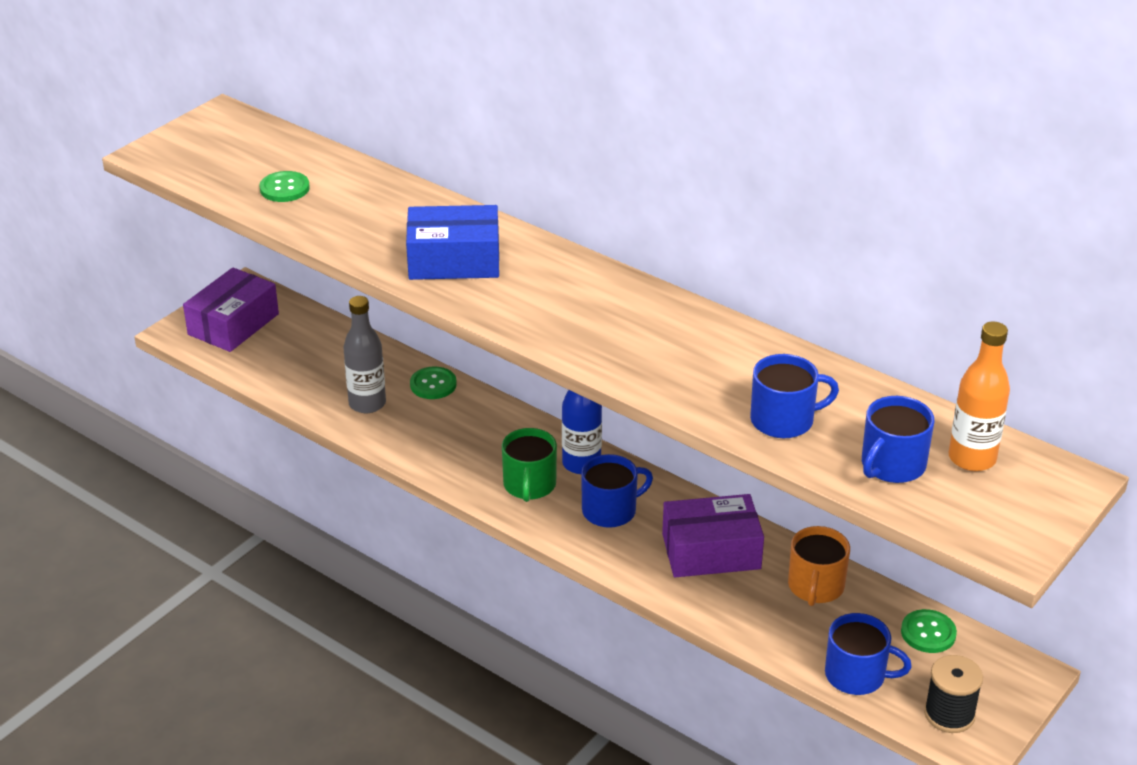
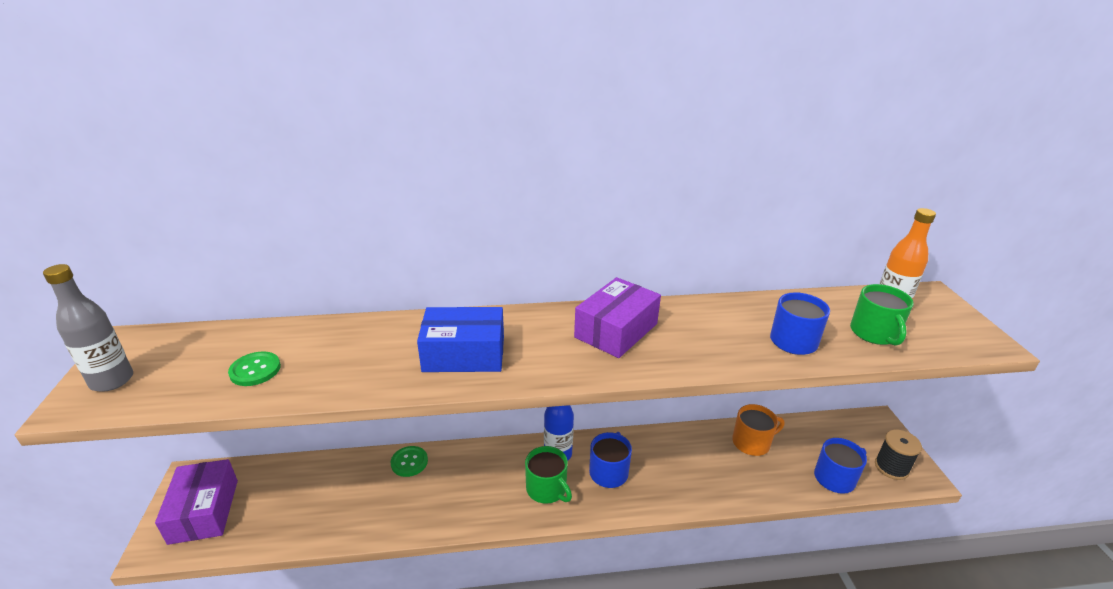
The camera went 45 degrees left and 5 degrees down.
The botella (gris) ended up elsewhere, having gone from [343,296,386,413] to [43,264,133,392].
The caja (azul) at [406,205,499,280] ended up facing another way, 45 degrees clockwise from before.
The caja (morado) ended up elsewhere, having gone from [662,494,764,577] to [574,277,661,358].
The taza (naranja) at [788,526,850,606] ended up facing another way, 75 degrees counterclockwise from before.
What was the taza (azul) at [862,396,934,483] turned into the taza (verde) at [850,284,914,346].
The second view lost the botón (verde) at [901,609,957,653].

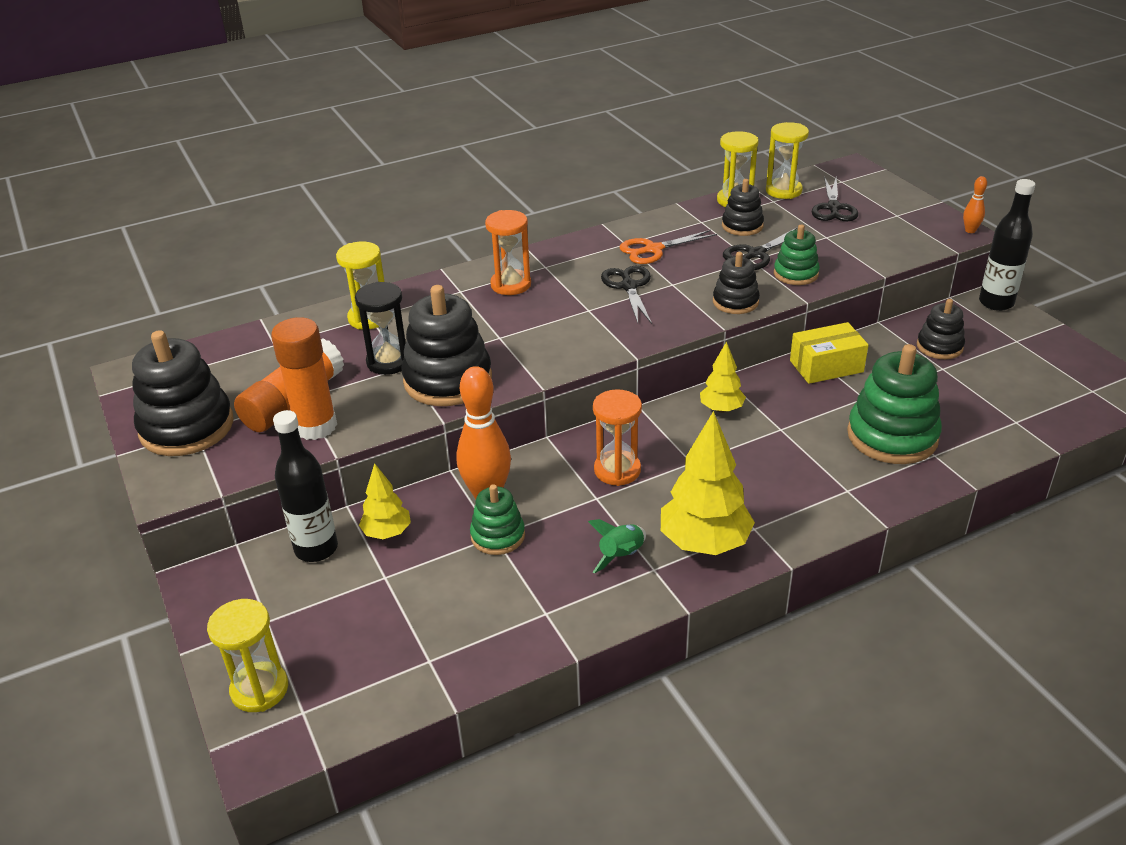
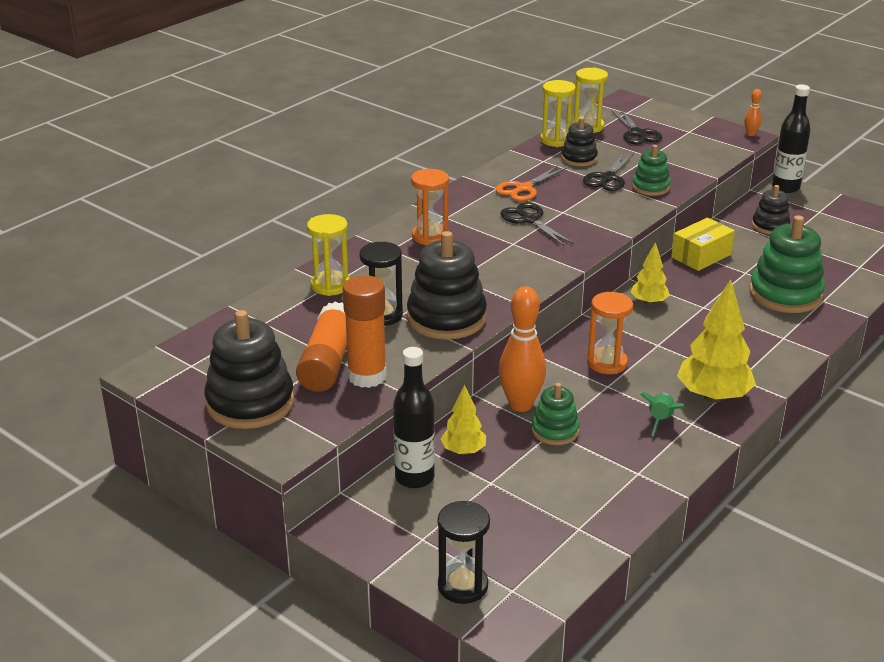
The camera went 25 degrees left and 5 degrees down.
What was the reloj de arena (amarillo) at [207,599,288,712] turned into the reloj de arena (negro) at [438,501,490,604].
The second view lost the juguete apilable (negro) at [713,252,760,314].

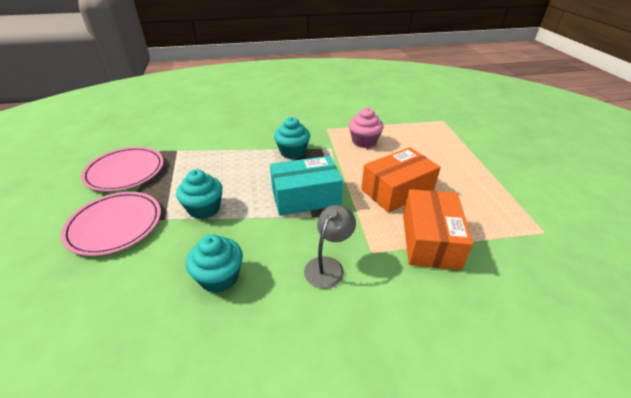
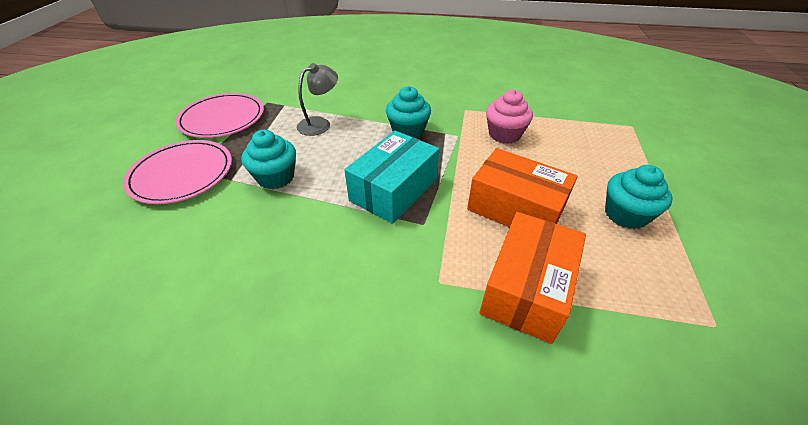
The camera went 20 degrees right and 5 degrees up.
The lámpara (gris) ended up elsewhere, having gone from [304,205,356,289] to [297,63,338,136].
The caja (turquesa) at [270,156,343,216] ended up facing another way, 60 degrees counterclockwise from before.
The caja (naranja) at [361,147,441,213] ended up facing another way, 45 degrees clockwise from before.
The magdalena (turquesa) ended up elsewhere, having gone from [186,234,243,293] to [605,165,673,229].

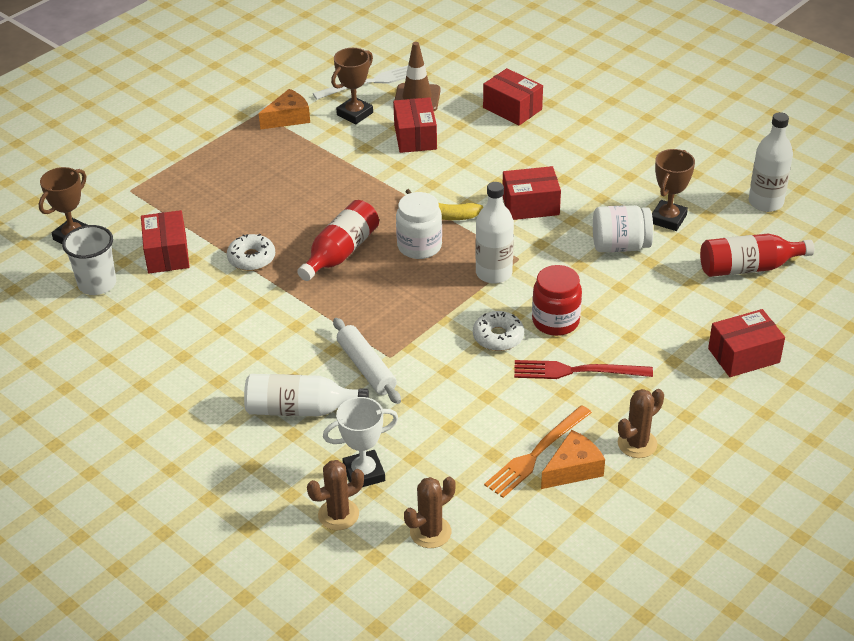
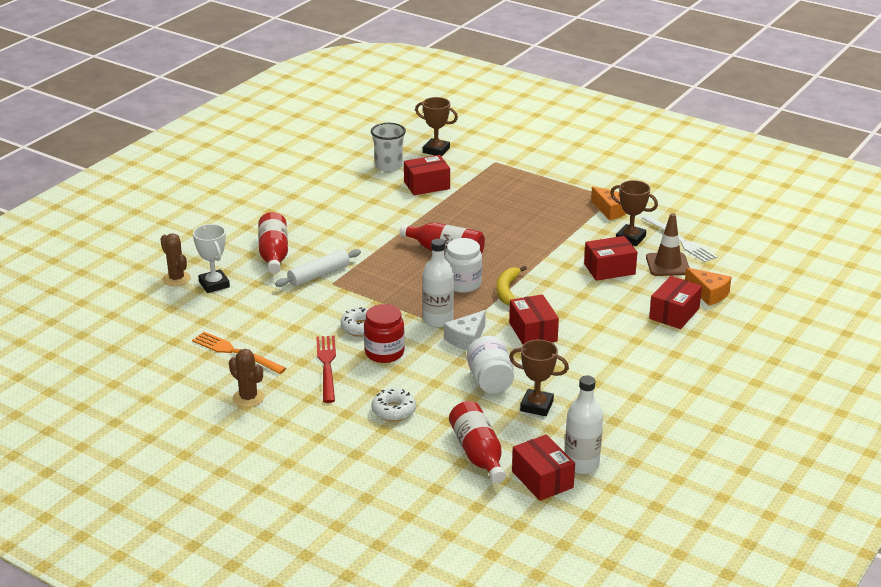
The camera went 80 degrees right and 10 degrees down.
What was the botella (blanco) at [244,374,369,416] turned into the botella (rojo) at [258,212,288,274].
The rosquilla (blanco) ended up elsewhere, having gone from [227,234,275,271] to [371,389,416,421].
The second view gained the queso (blanco) at [444,310,486,351].
The caja (rojo) ended up elsewhere, having gone from [708,309,785,377] to [512,434,575,501].
The queso (naranja) ended up elsewhere, having gone from [541,430,605,489] to [685,268,732,306].
The second view lost the cactus (marrón) at [404,477,455,548].

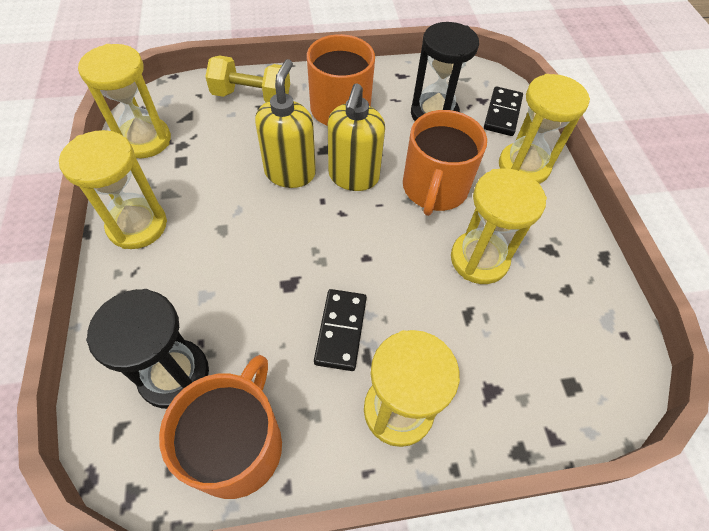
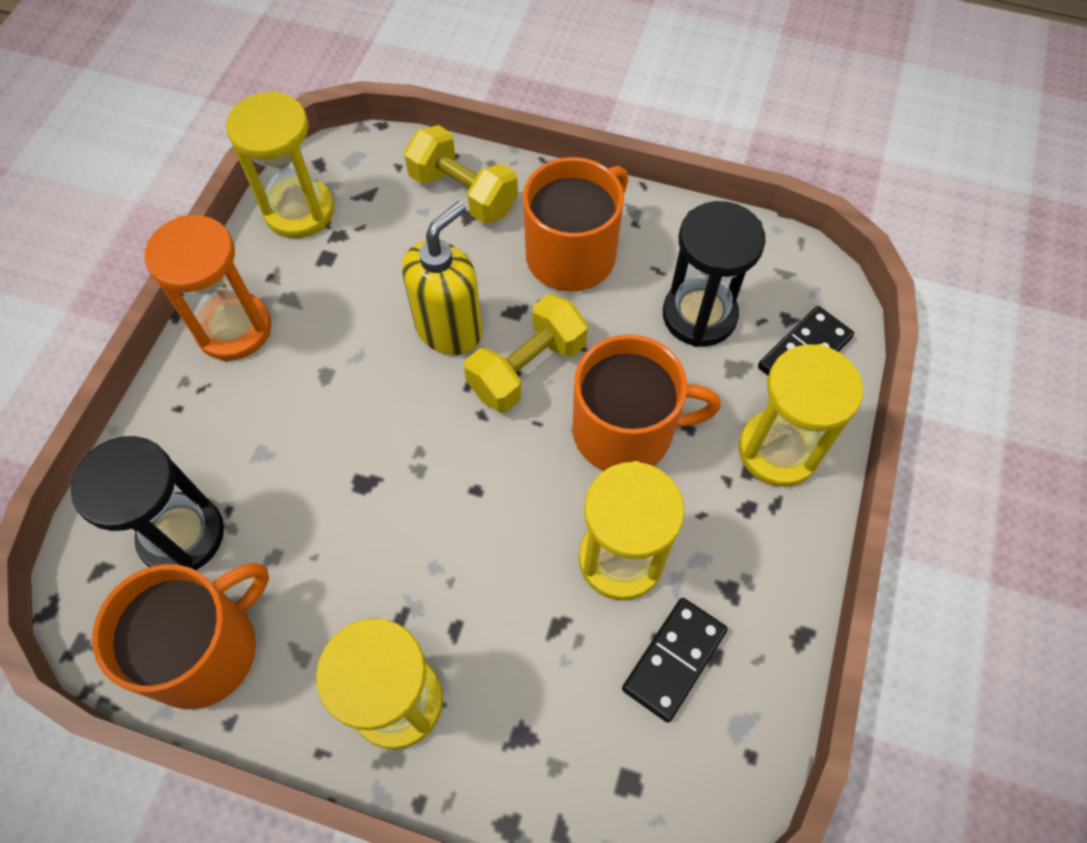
The camera went 30 degrees right and 5 degrees up.
What was the reloj de arena (amarillo) at [59,130,167,249] turned into the reloj de arena (naranja) at [145,215,271,361].
Where the dispensador de jabón (amarillo) stood at [328,83,385,191], the mancuerna (amarillo) came to stand at [464,294,588,412].
The taza (naranja) at [403,110,487,216] ended up facing another way, 135 degrees counterclockwise from before.
The ficha de dominó (negro) ended up elsewhere, having gone from [314,289,367,371] to [622,598,728,723].

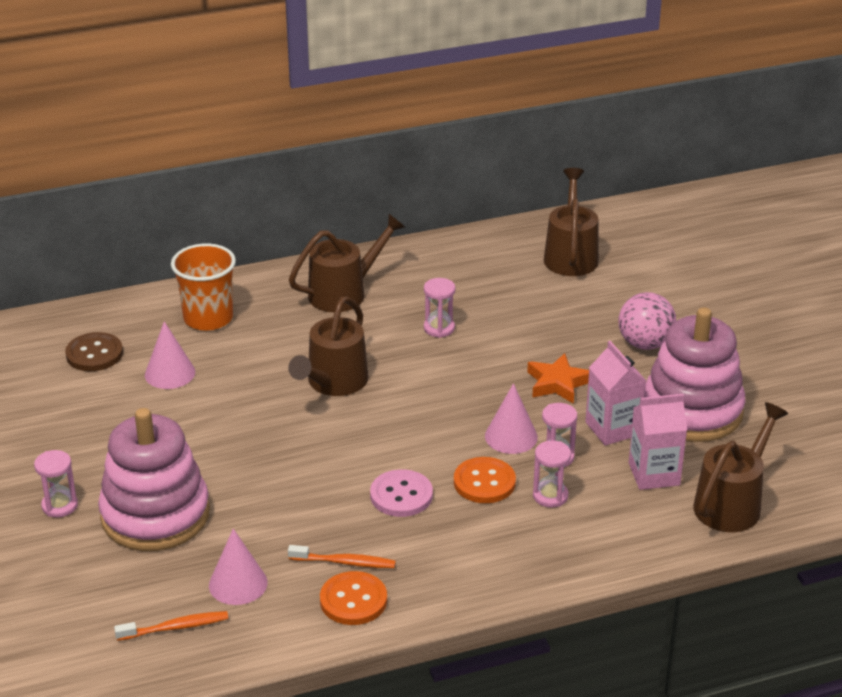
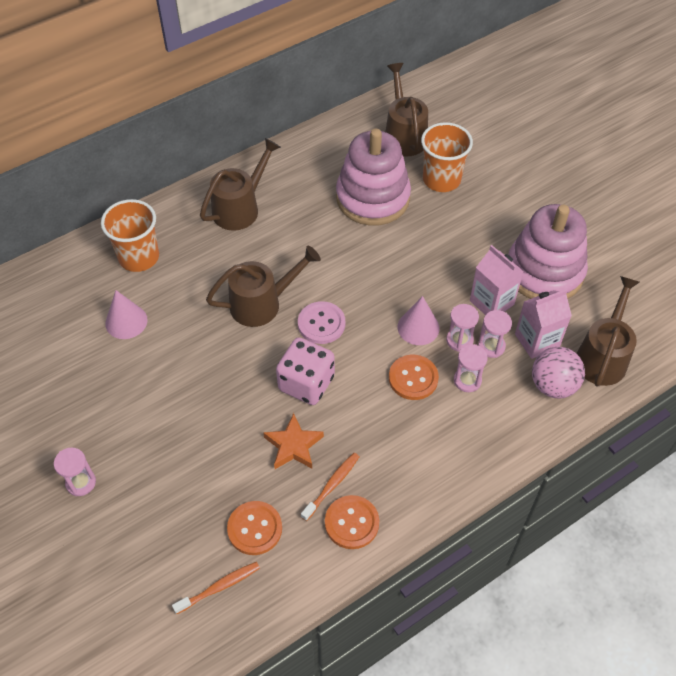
The camera went 15 degrees left and 20 degrees up.
The regadera (marrón) at [288,297,369,396] ended up facing another way, 120 degrees counterclockwise from before.
Where the cono (rosa) stood at [209,529,267,605], the botón (naranja) came to stand at [227,501,282,555].
The estrella (naranja) ended up elsewhere, having gone from [527,353,589,404] to [263,413,324,469].
The second view gained the dado (rosa) at [276,337,335,405].
The botón (rosa) ended up elsewhere, having gone from [370,469,433,517] to [298,301,345,344].
The cepillo de dientes (naranja) at [288,545,396,568] ended up facing another way, 45 degrees counterclockwise from before.
The juguete apilable (rosa) ended up elsewhere, having gone from [98,408,210,551] to [336,129,411,226].
The second view gained the vaso (naranja) at [421,122,473,192].
The reloj de arena (rosa) ended up elsewhere, having gone from [424,278,455,338] to [478,310,512,358].
The pelota (rosa) ended up elsewhere, having gone from [619,292,676,350] to [532,347,585,398].
The second view lost the botón (marrón) at [65,332,123,371].

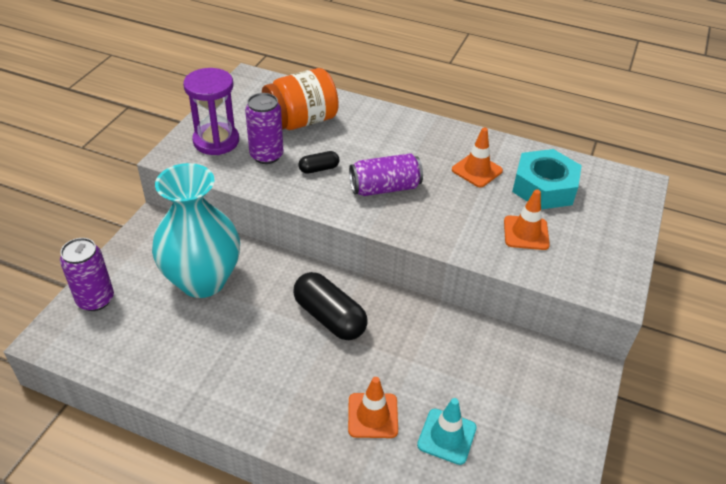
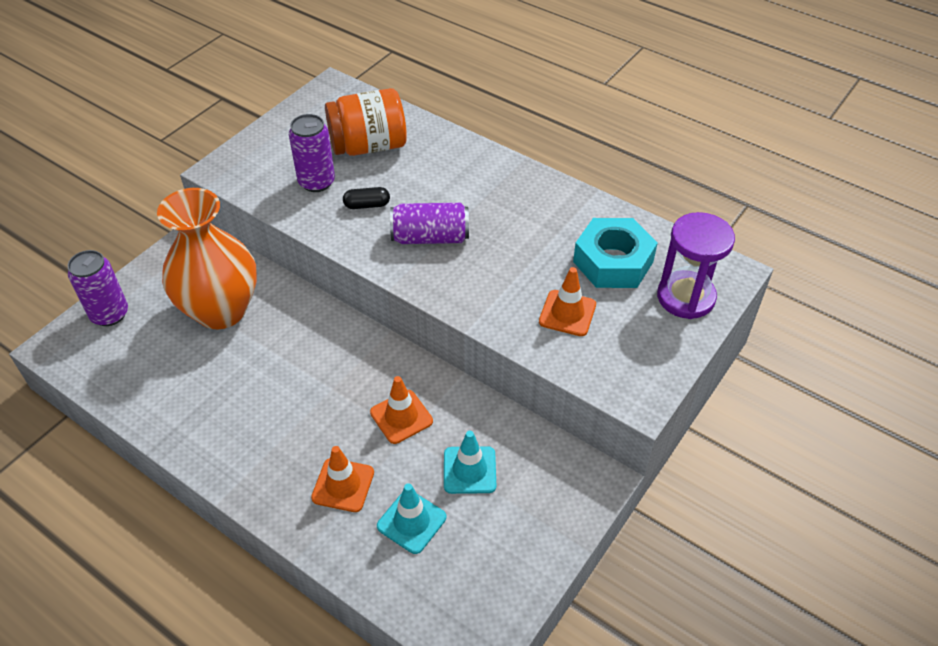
The camera went 15 degrees right and 5 degrees up.
What was the florero (turquesa) at [152,163,240,298] turned into the florero (naranja) at [157,188,257,329].
The cono de tráfico (naranja) ended up elsewhere, having gone from [452,128,503,187] to [370,376,433,444].
The second view gained the cono de tráfico (turquesa) at [444,431,496,494].
The reloj de arena (morado) ended up elsewhere, having gone from [183,68,239,155] to [657,212,735,319].
The second view lost the cápsula (negro) at [293,272,367,340].

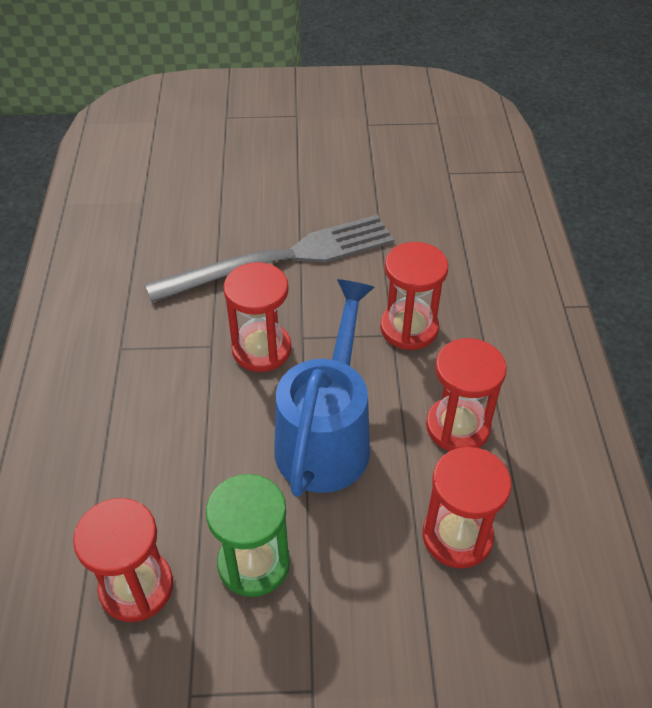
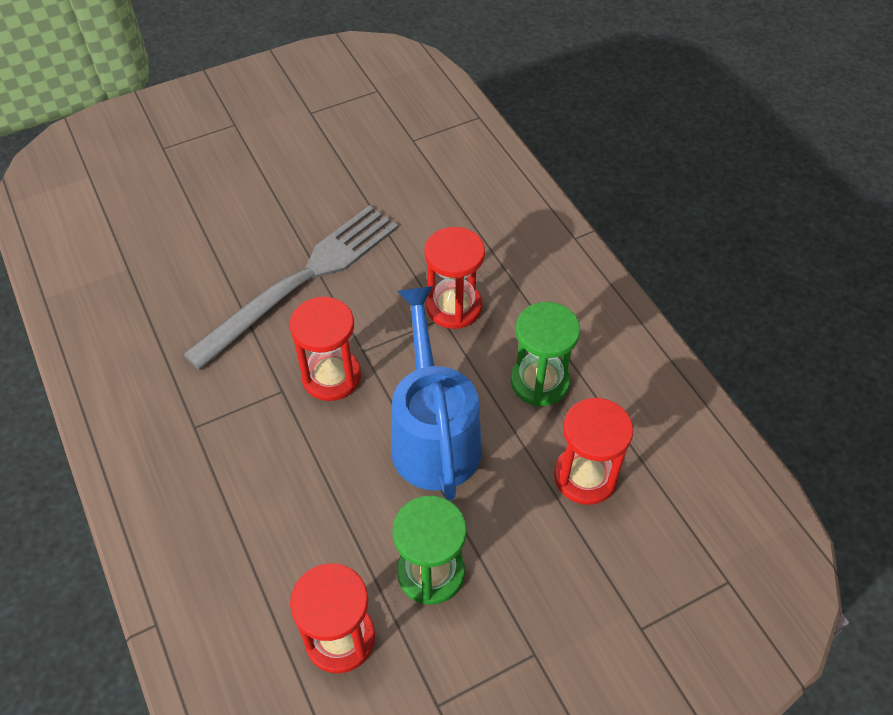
The camera went 25 degrees left and 5 degrees up.
What was the reloj de arena (rojo) at [426,338,507,451] turned into the reloj de arena (verde) at [511,302,580,406].

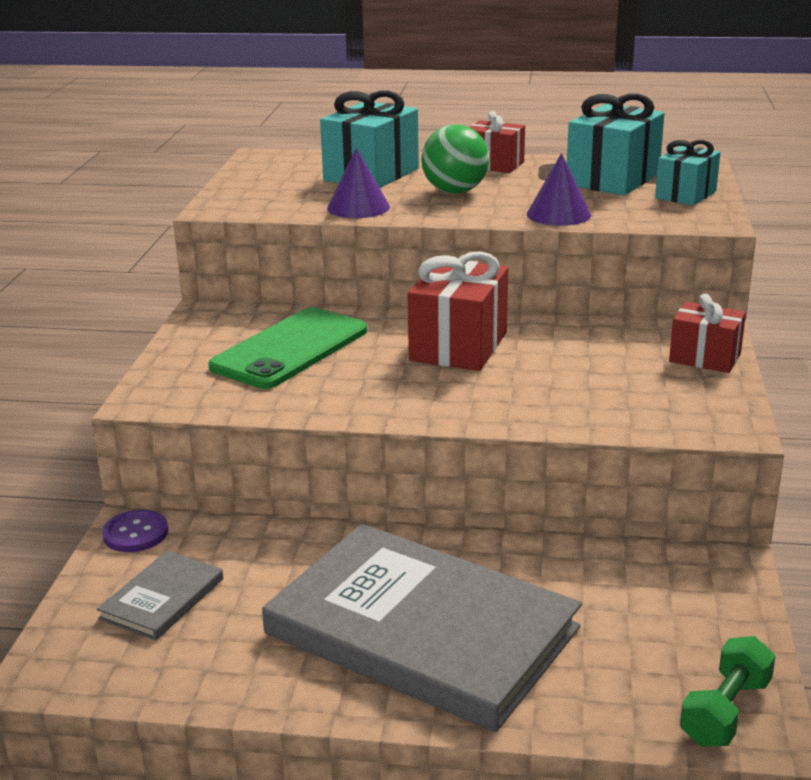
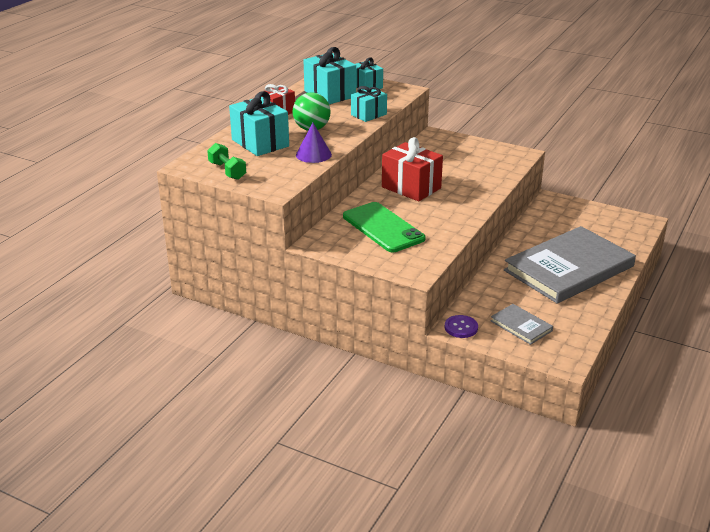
The camera went 70 degrees left and 5 degrees up.
The mancuerna (verde) ended up elsewhere, having gone from [680,636,776,746] to [207,143,246,180].
Where the cono (morado) stood at [527,153,591,226], the regalo (turquesa) came to stand at [351,86,387,122].
The second view lost the regalo (rojo) at [669,294,746,373].

